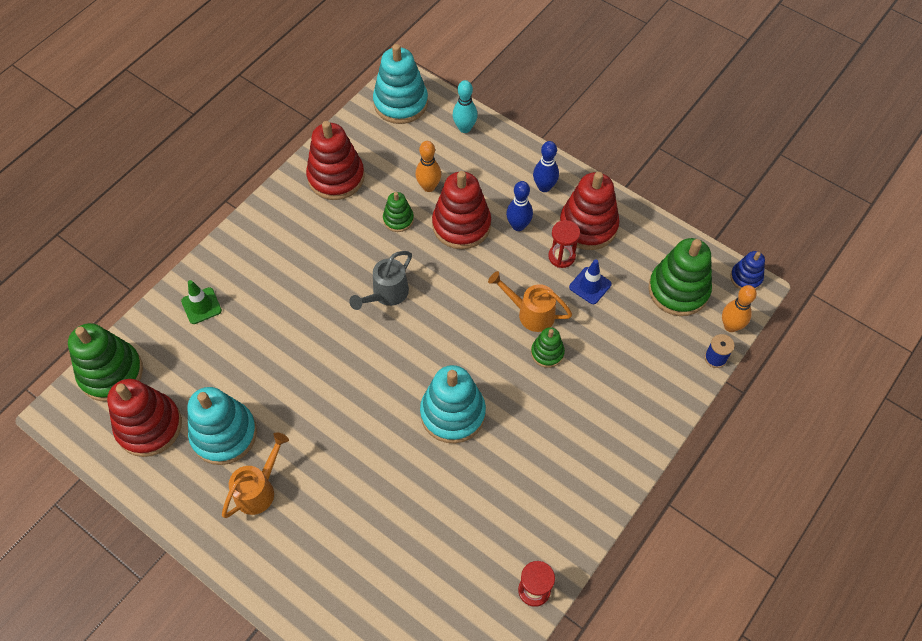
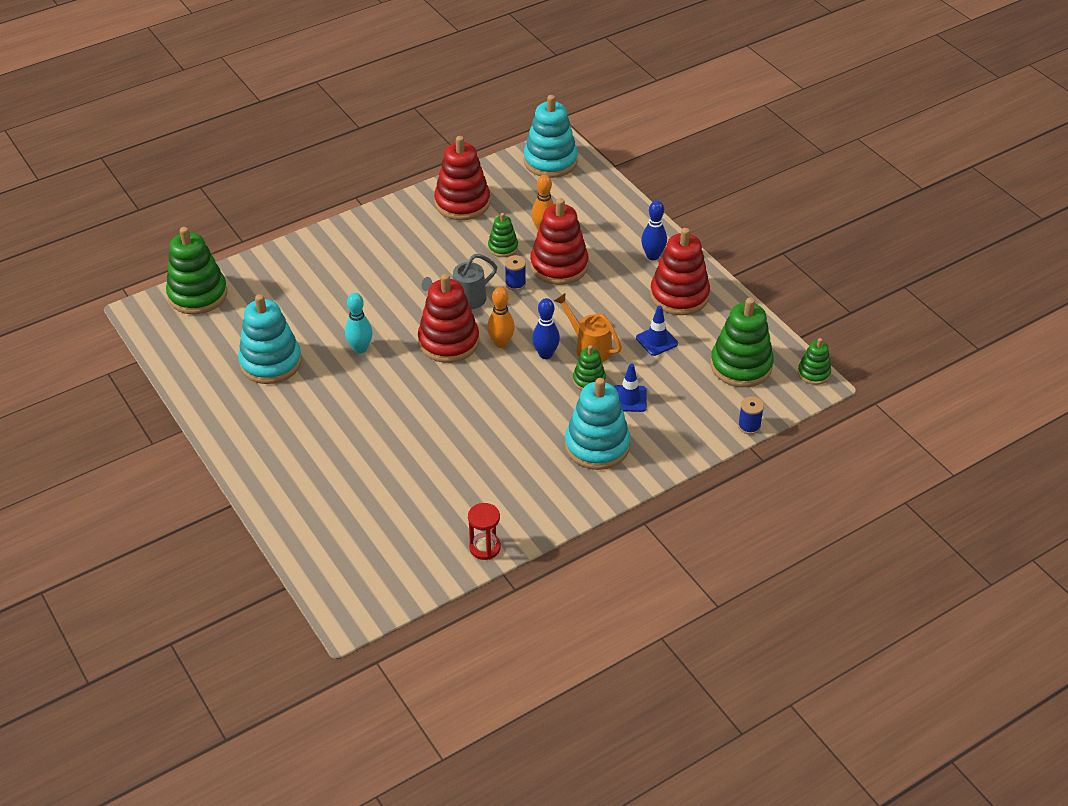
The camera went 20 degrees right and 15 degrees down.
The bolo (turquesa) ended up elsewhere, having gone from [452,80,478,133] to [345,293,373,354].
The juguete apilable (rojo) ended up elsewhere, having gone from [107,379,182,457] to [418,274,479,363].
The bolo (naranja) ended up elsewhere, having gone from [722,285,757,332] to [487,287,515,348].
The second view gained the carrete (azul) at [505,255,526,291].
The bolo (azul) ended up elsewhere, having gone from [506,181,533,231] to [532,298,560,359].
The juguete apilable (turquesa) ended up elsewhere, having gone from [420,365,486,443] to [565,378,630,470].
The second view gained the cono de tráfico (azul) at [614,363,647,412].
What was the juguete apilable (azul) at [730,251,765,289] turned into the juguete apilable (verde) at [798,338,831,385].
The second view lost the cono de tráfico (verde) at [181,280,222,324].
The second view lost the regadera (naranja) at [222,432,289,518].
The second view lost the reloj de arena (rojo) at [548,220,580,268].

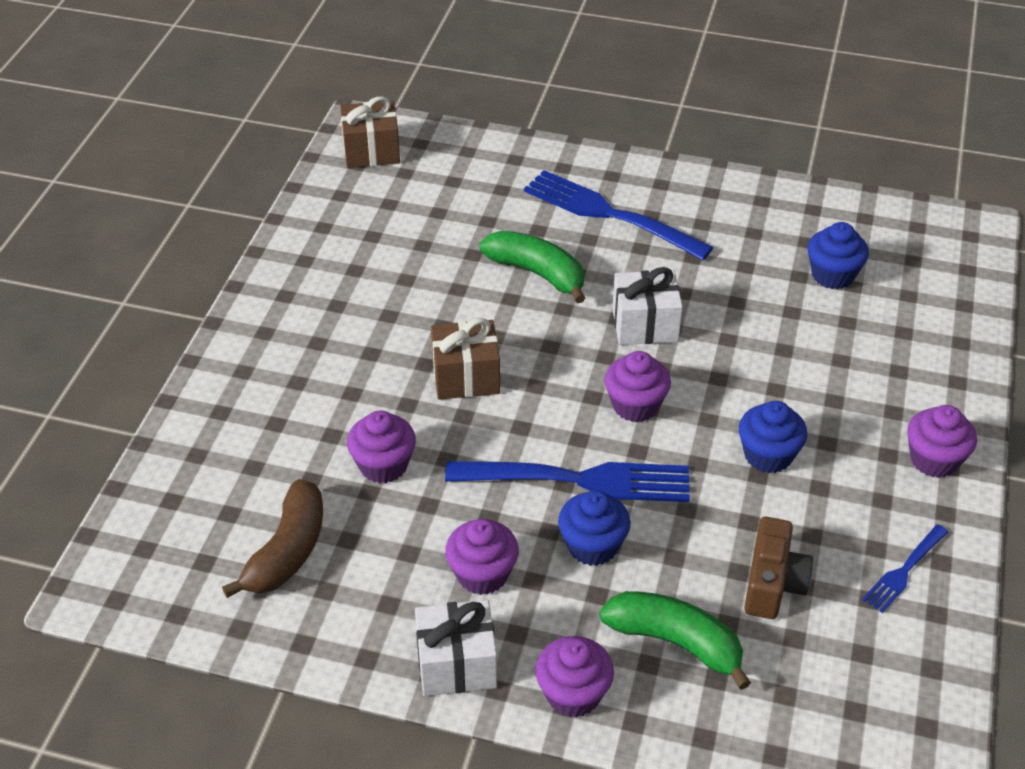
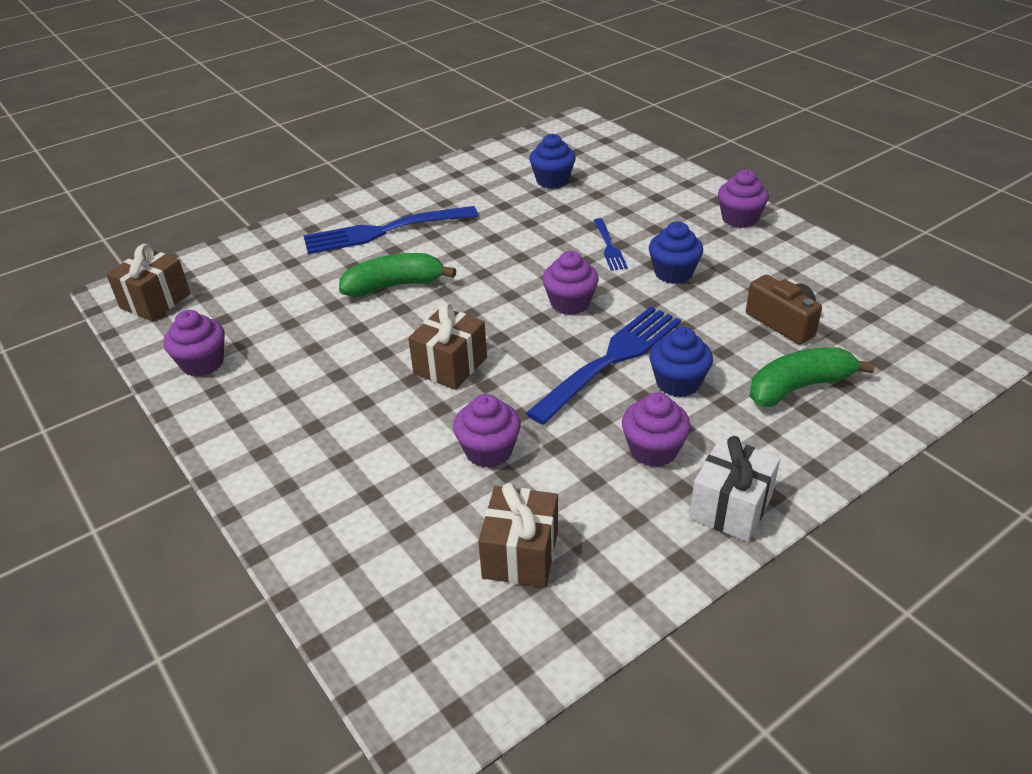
The camera went 50 degrees left and 5 degrees down.
The magdalena (morado) ended up elsewhere, having gone from [535,636,614,718] to [164,310,225,377].
Where the plátano (marrón) stood at [222,479,323,598], the regalo (marrón) came to stand at [478,483,558,587].
The tenedor (azul) ended up elsewhere, having gone from [862,524,949,613] to [593,218,628,271].
The second view lost the regalo (blanco) at [612,267,683,345].

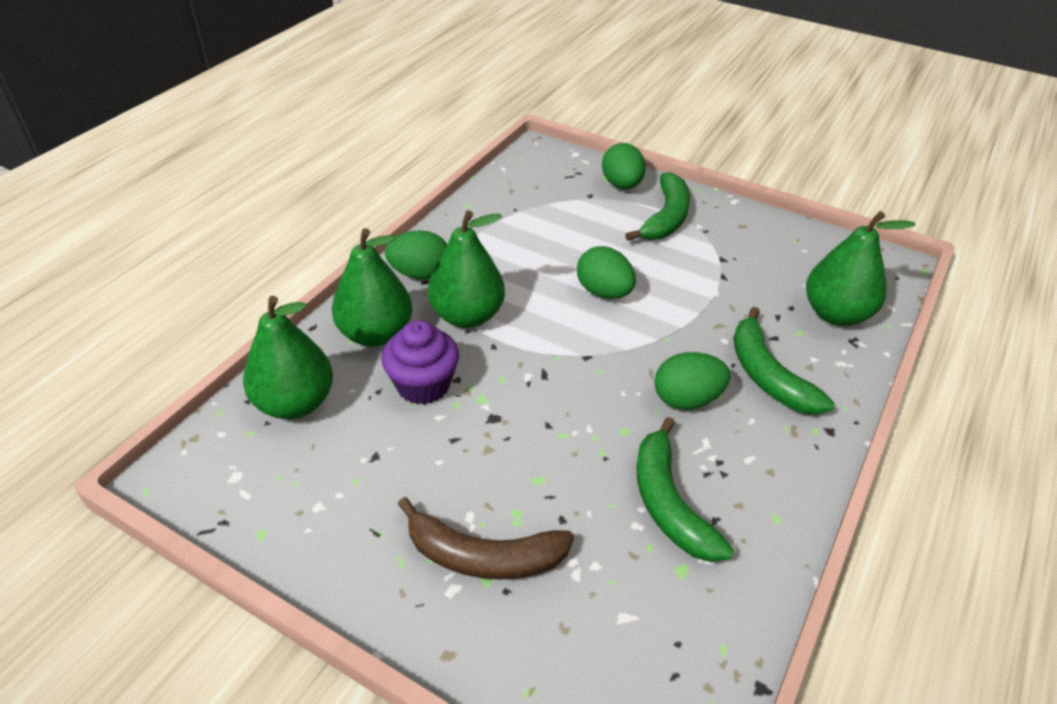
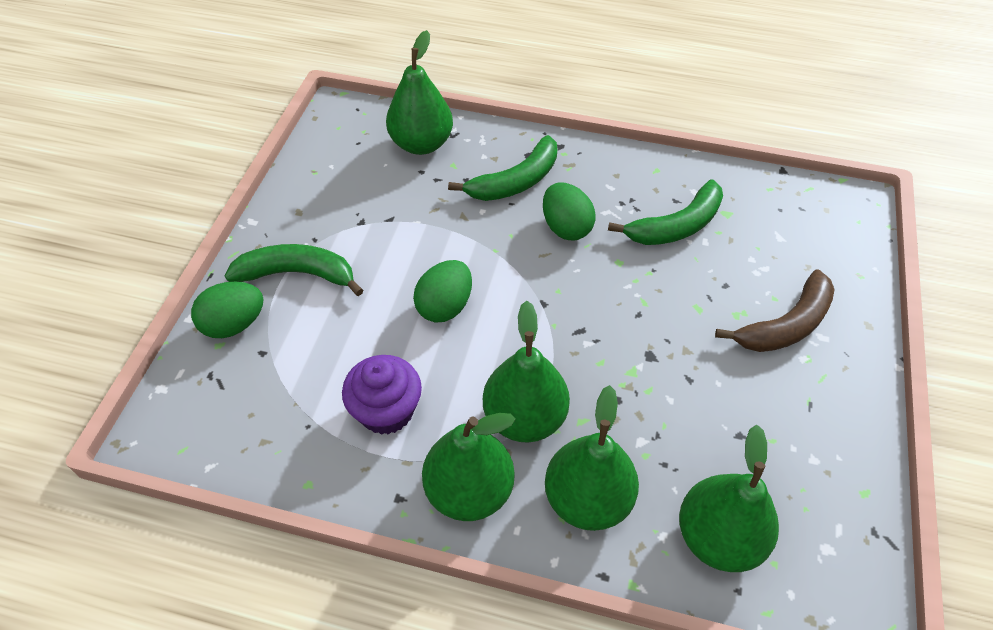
The camera went 105 degrees left and 10 degrees up.
The magdalena (morado) ended up elsewhere, having gone from [381,320,459,405] to [342,355,422,435].
Where the huevo (verde) stood at [385,230,447,280], the pera (verde) came to stand at [422,413,516,521].
The plátano (marrón) at [398,497,574,580] ended up facing another way, 60 degrees clockwise from before.

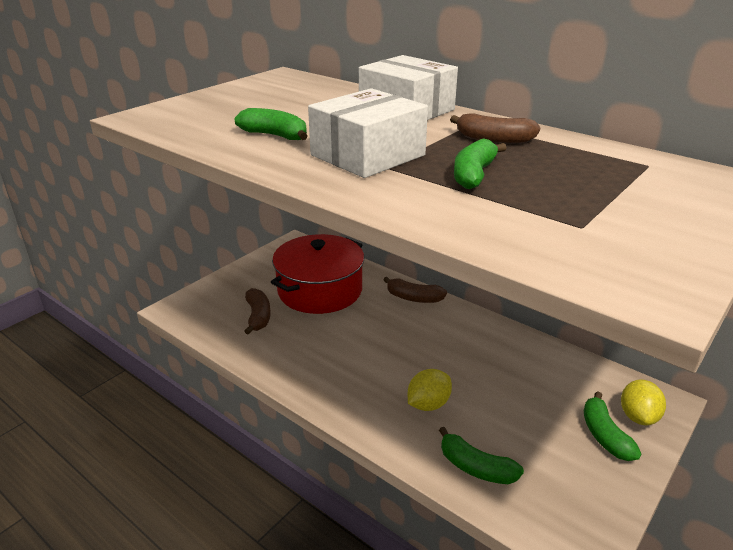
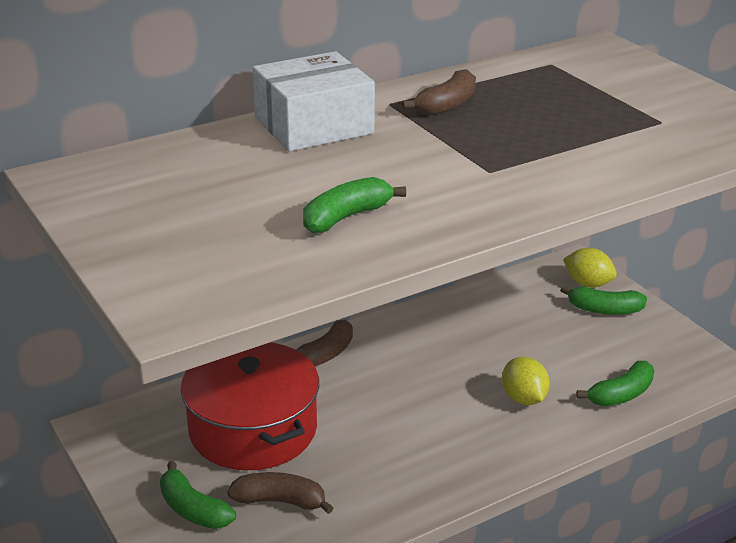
The camera went 70 degrees left and 0 degrees up.
The plátano (verde) ended up elsewhere, having gone from [454,138,507,189] to [160,461,236,529].
The second view lost the caja (blanco) at [308,88,428,178].

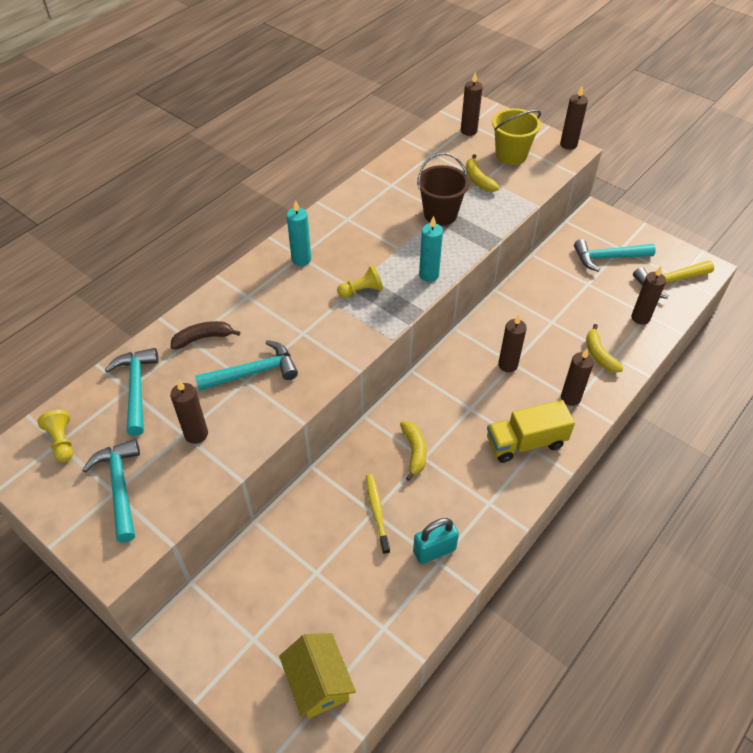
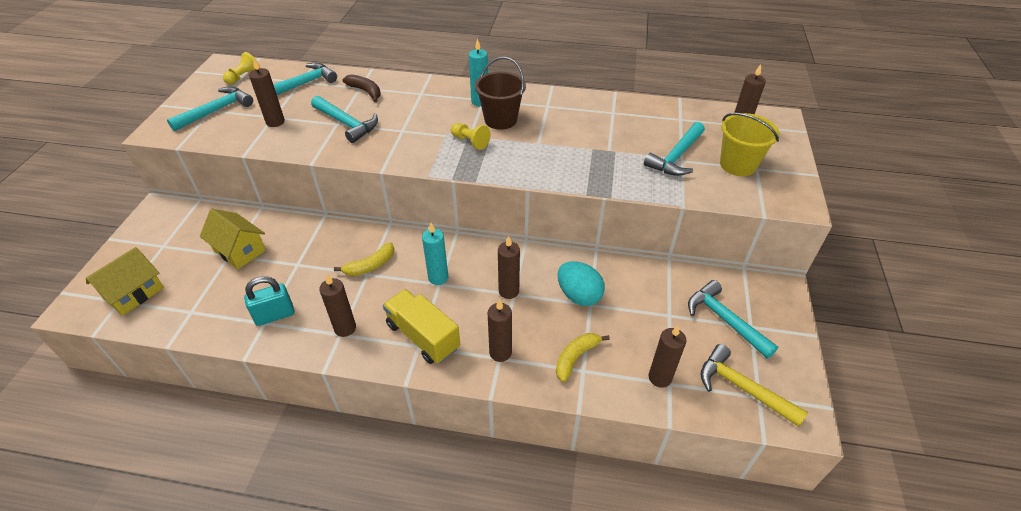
The camera went 60 degrees right and 5 degrees down.
The second view gained the casa (amarillo) at [200,209,266,269].
The candado (turquesa) at [413,518,459,564] ended up facing another way, 60 degrees counterclockwise from before.
The vela (marrón) ended up elsewhere, having gone from [560,86,588,150] to [319,274,356,337].
The vela (turquesa) ended up elsewhere, having gone from [419,216,443,282] to [422,223,448,285].
The balde (marrón) ended up elsewhere, having gone from [417,153,470,226] to [475,57,526,130].
The second view gained the huevo (turquesa) at [557,261,605,306].
Where the plátano (amarillo) stood at [466,154,499,192], the martillo (turquesa) came to stand at [644,122,705,176].
The second view lost the cepillo de dientes (amarillo) at [366,474,390,555].

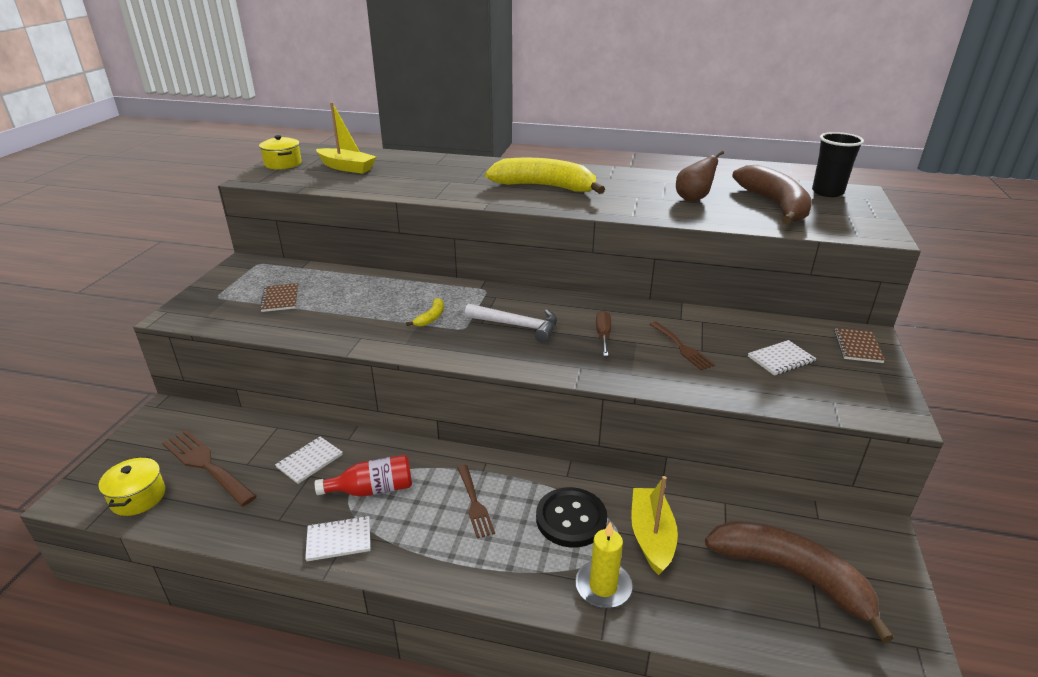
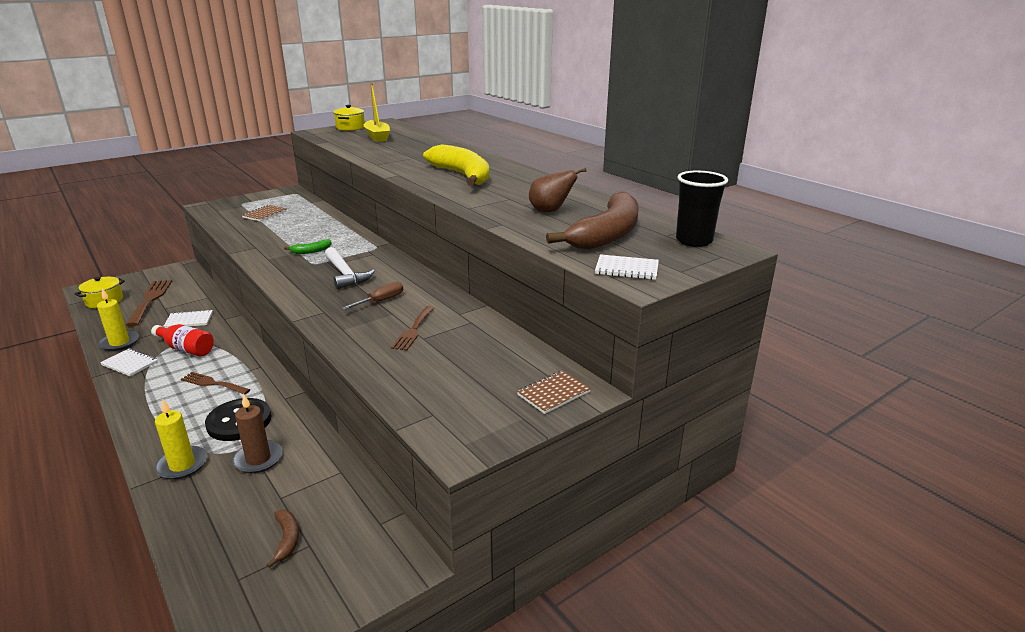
The camera went 40 degrees right and 5 degrees down.
The second view gained the vela (amarillo) at [97,288,139,351].
The tenedor (marrón) at [457,465,495,538] ended up facing another way, 90 degrees clockwise from before.
Where the barco (amarillo) stood at [631,476,678,575], the vela (marrón) came to stand at [232,393,283,473].
The size of the plátano (marrón) at [705,521,894,643] changed by a factor of 0.41.
What was the plátano (amarillo) at [406,298,444,326] turned into the plátano (verde) at [284,239,332,254].
The cuaderno (blanco) ended up elsewhere, having gone from [748,340,817,376] to [595,254,659,280].

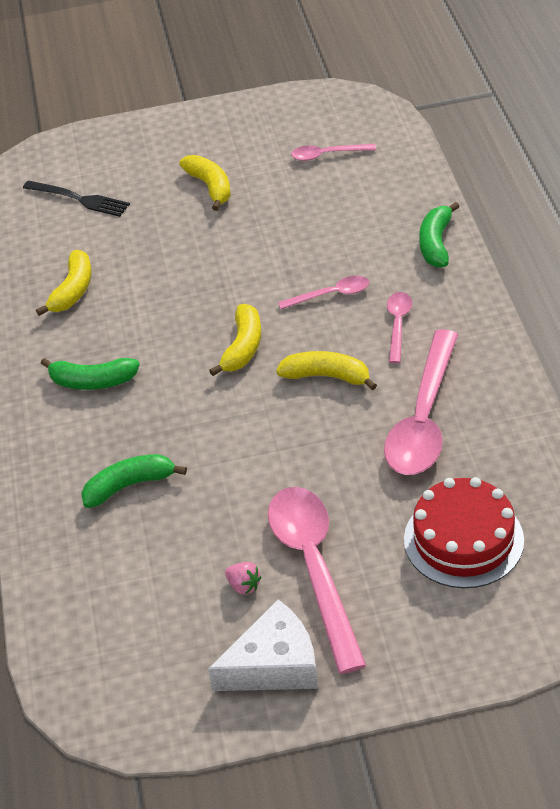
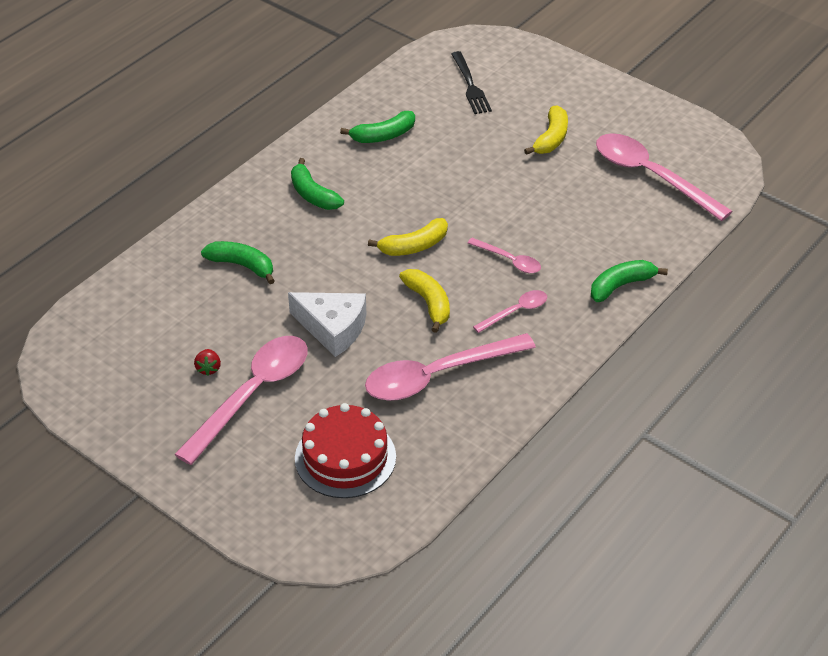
The camera went 45 degrees right and 0 degrees up.
What was the fresa (rosa) at [225,562,261,595] turned into the fresa (rojo) at [194,349,221,376].
The queso (blanco) ended up elsewhere, having gone from [208,599,318,691] to [288,292,366,357].
What was the plátano (amarillo) at [36,250,91,316] turned into the plátano (verde) at [340,111,415,143].
The size of the cuchara (rosa) at [291,144,376,161] changed by a factor of 2.04.

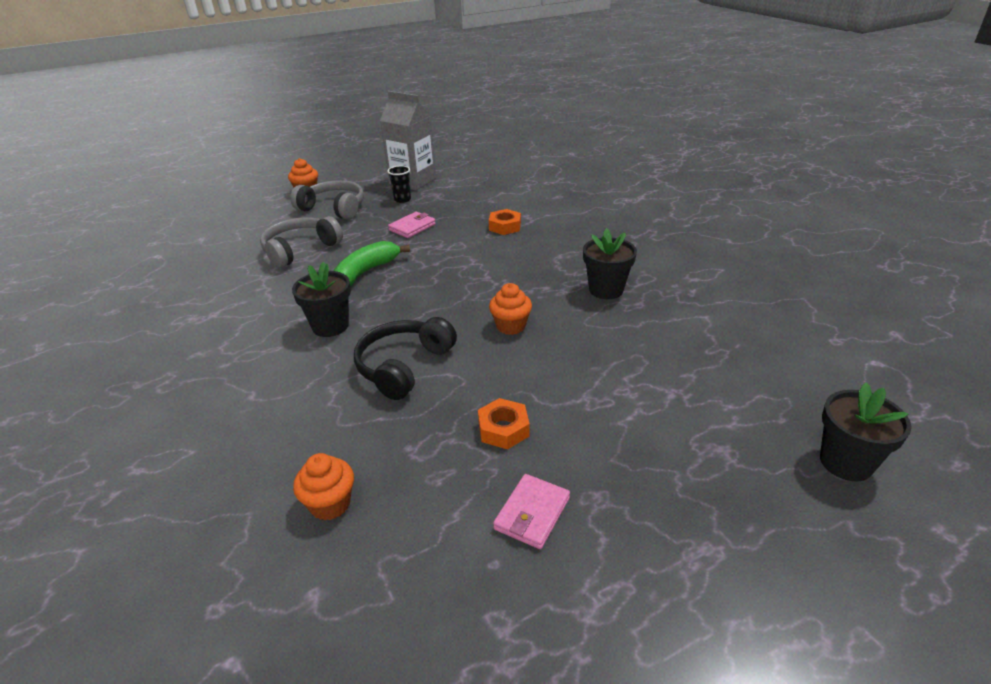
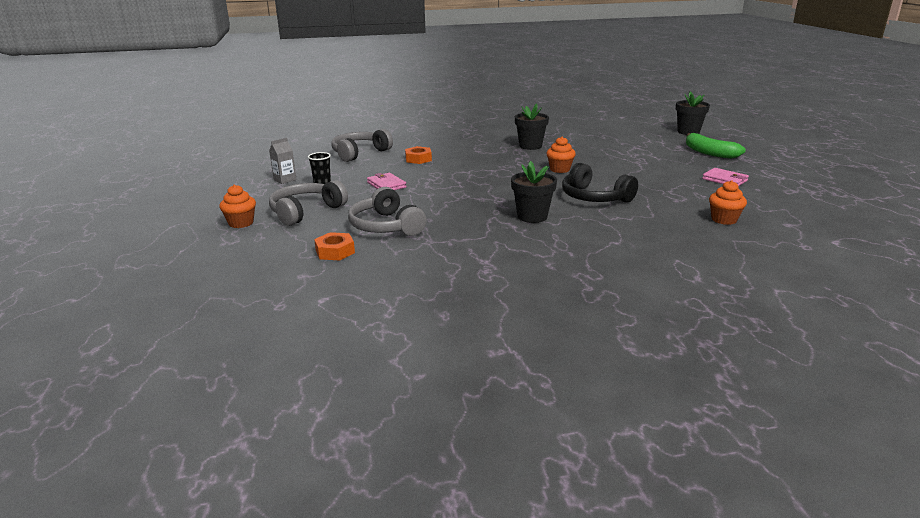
The camera went 75 degrees left and 10 degrees down.
The size of the cartón de leche (gris) at [380,91,436,191] changed by a factor of 0.47.
The tuerca (naranja) ended up elsewhere, having gone from [478,398,530,449] to [314,232,355,261].
The second view gained the auriculares (gris) at [331,129,393,162].
The plátano (verde) ended up elsewhere, having gone from [333,241,410,286] to [686,133,746,159].

